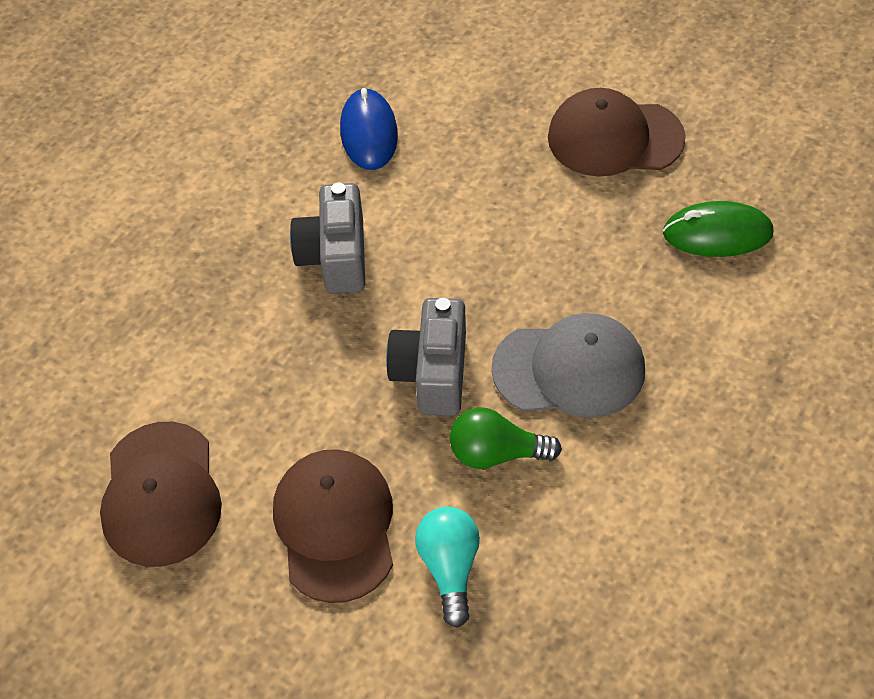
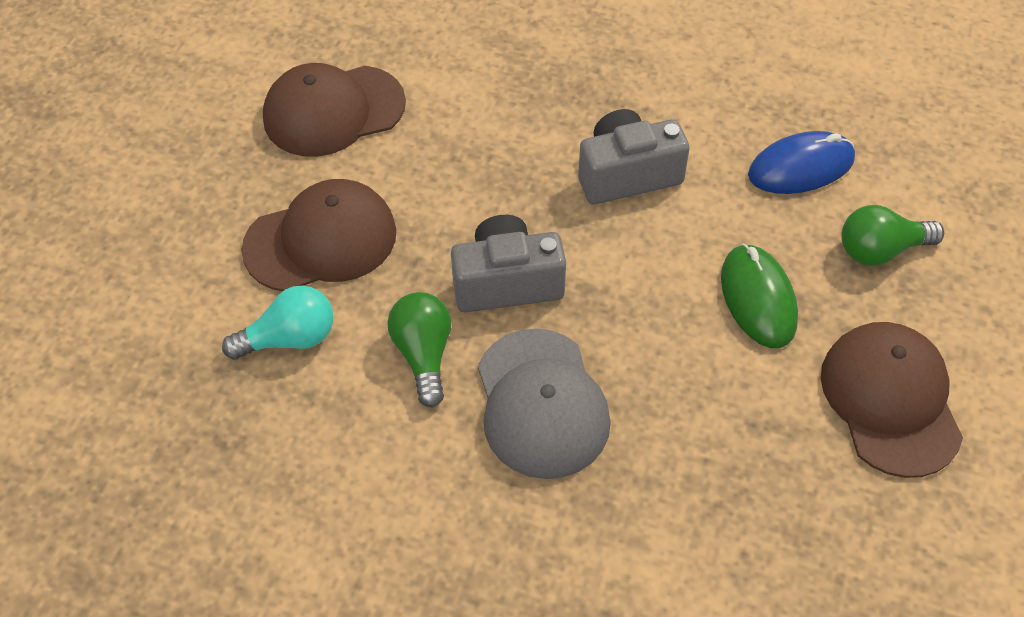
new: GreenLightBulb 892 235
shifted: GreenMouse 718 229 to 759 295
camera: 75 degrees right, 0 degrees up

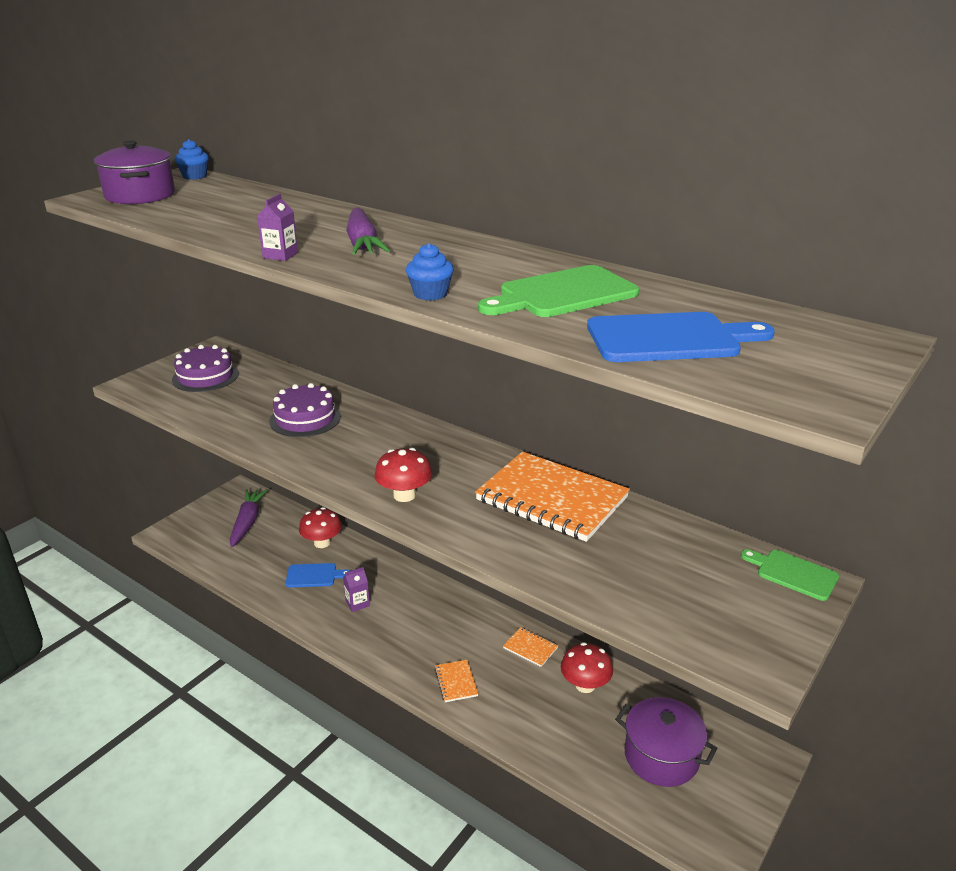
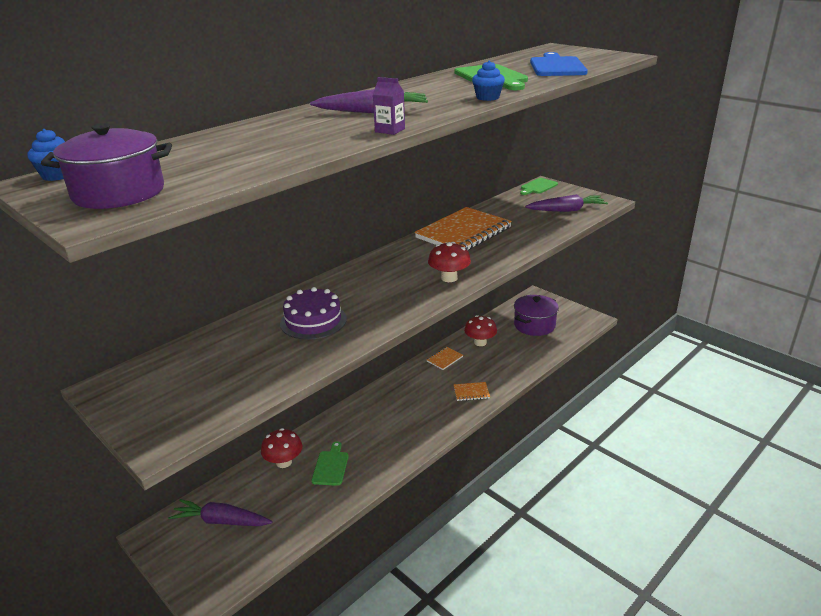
gone: PurpleCake 205 368; PurpleCarton 356 589
new: PurpleCarrot 566 203
repainted: BlueCuttingBoard 318 575 to GreenCuttingBoard 330 463
camera: 80 degrees left, 0 degrees up

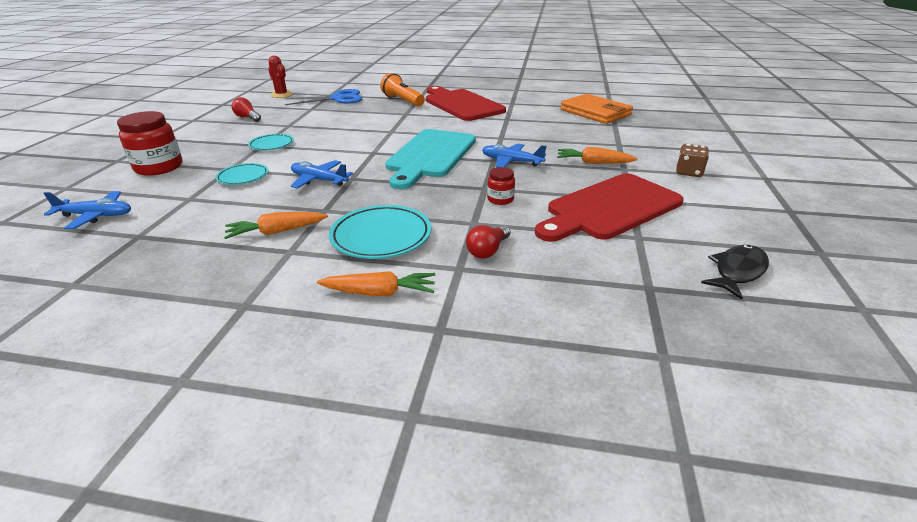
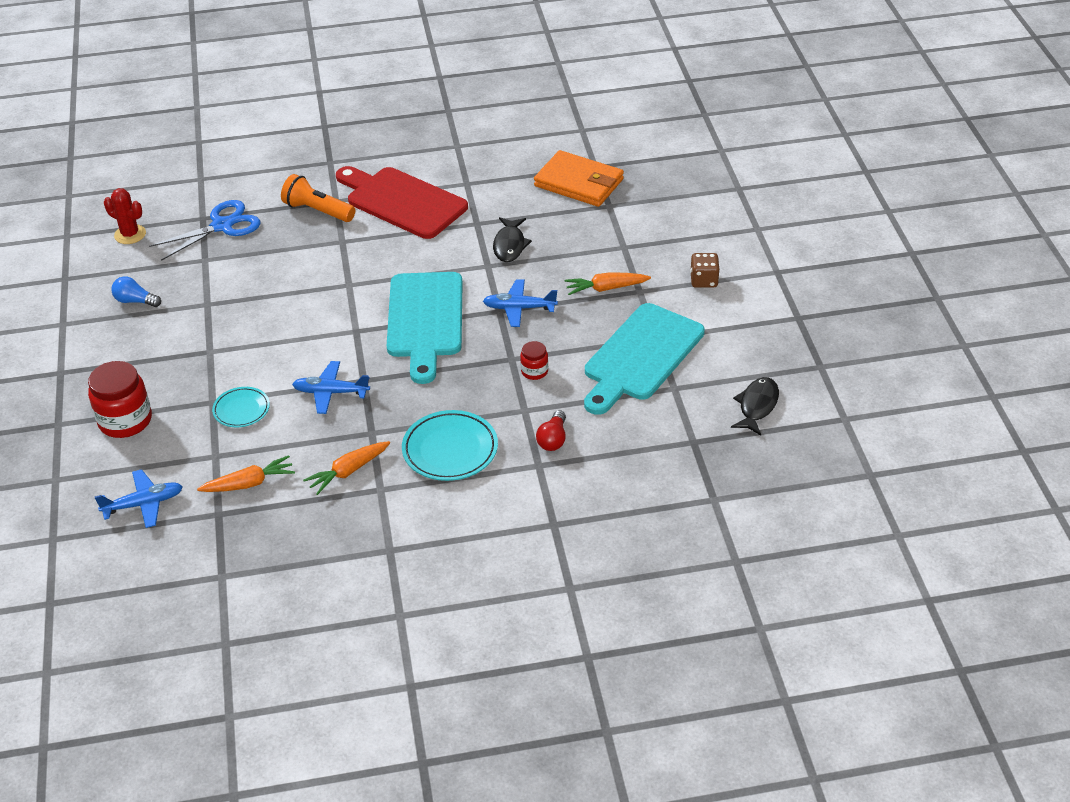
gone: TurquoisePlate 271 142
new: BlackFish 512 239
shifted: OrangeCarrot 376 283 to 246 473
repainted: RedLightBulb 246 109 to BlueLightBulb 136 291; RedCuttingBoard 609 207 to TurquoiseCuttingBoard 644 359
camera: 20 degrees left, 10 degrees up

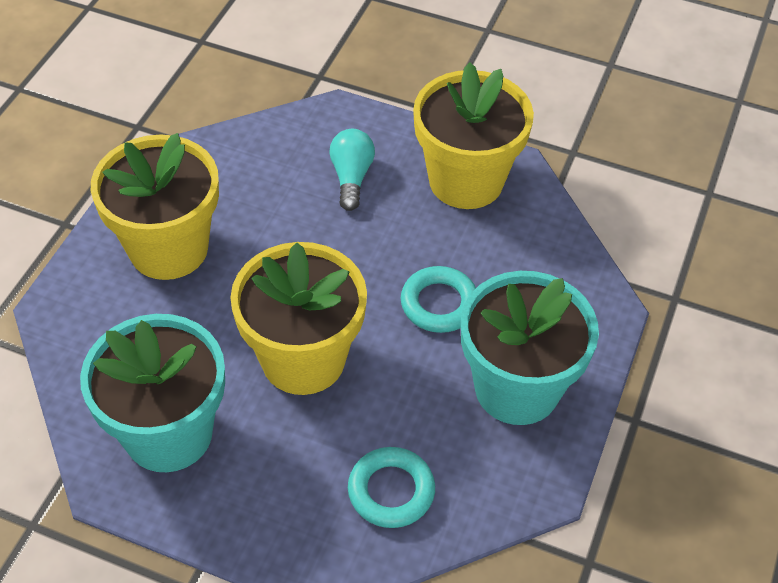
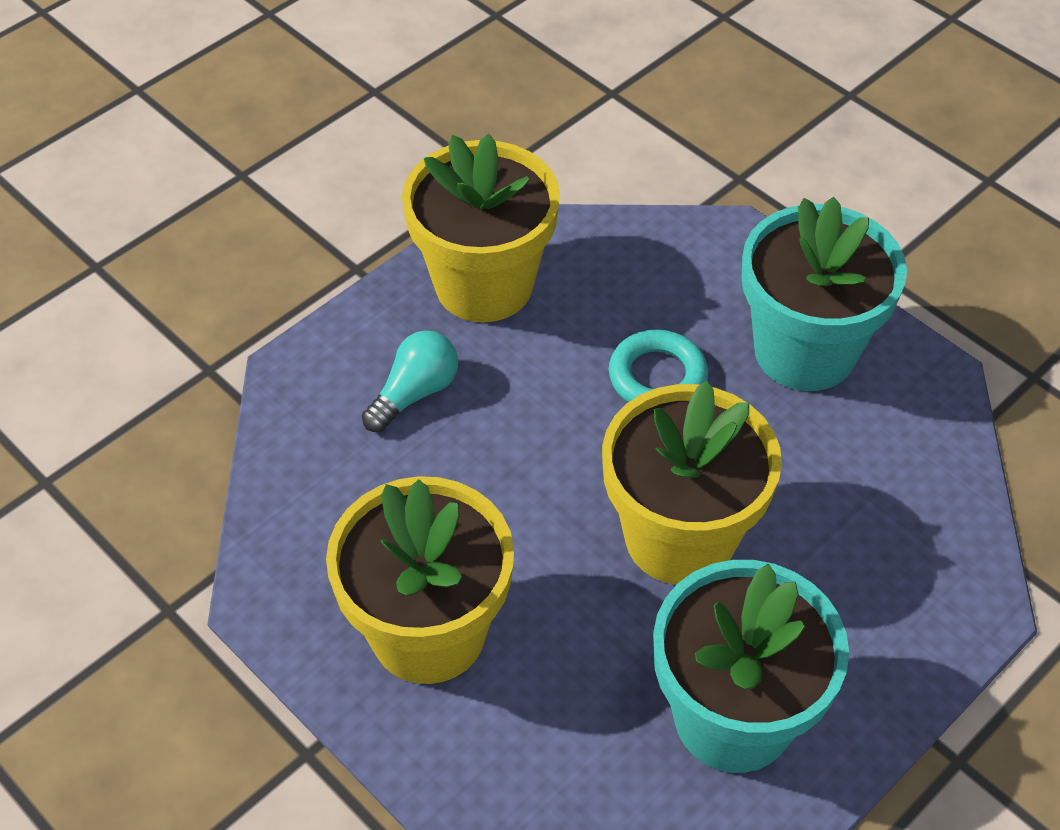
gone: TurquoiseRing 391 487
rotated: TurquoiseLightBulb 352 170 = 410 381 105 degrees clockwise
camera: 65 degrees left, 0 degrees up

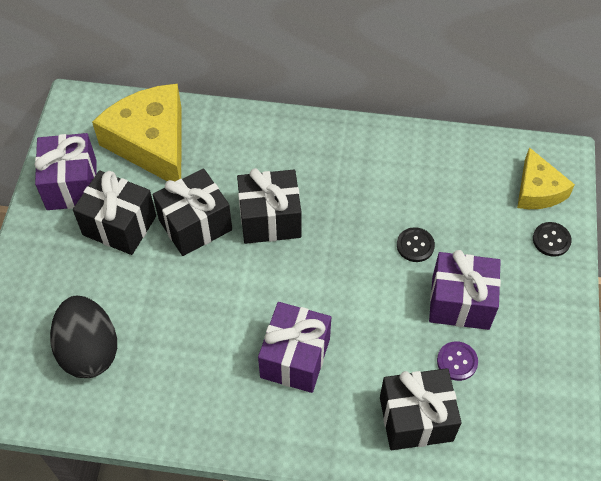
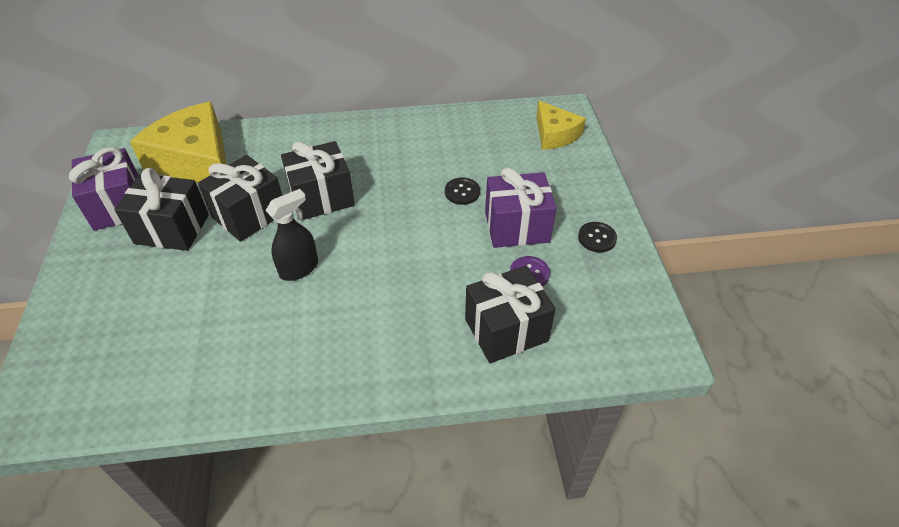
gone: BlackEgg 83 337; PurpleGift 294 347
new: BlackSprayBottle 292 235
shifted: BlackButton 552 239 to 597 237
camera: 15 degrees left, 10 degrees down

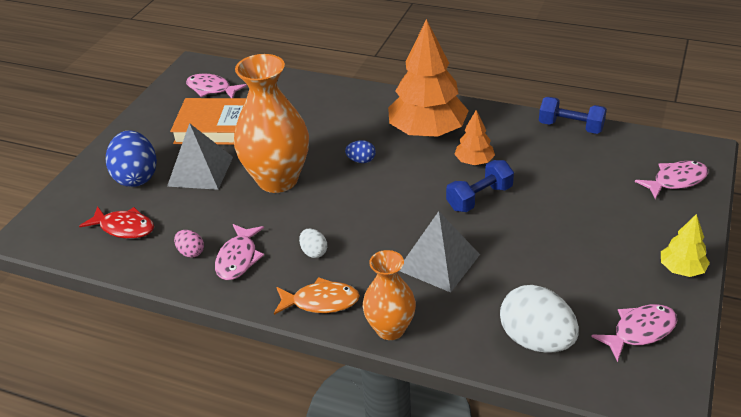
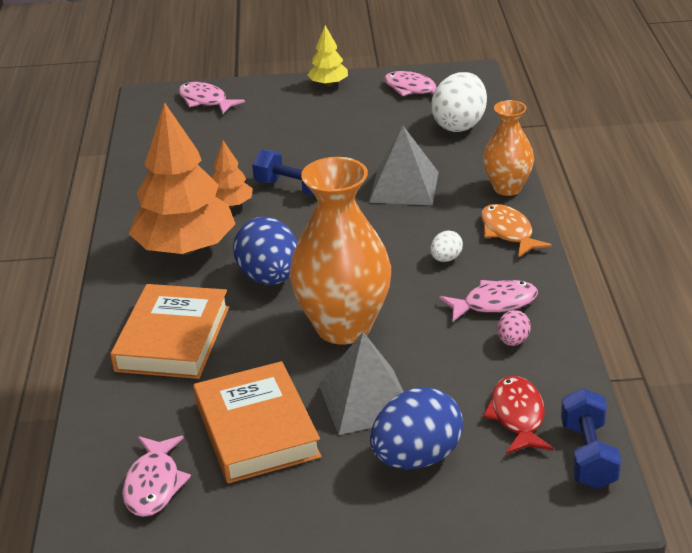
new: OrangeBook 169 331
shifted: BlueDumbbell 573 115 to 591 438
scaled: BlueEgg 360 151 = 265 250 x2.12
camera: 115 degrees left, 5 degrees down

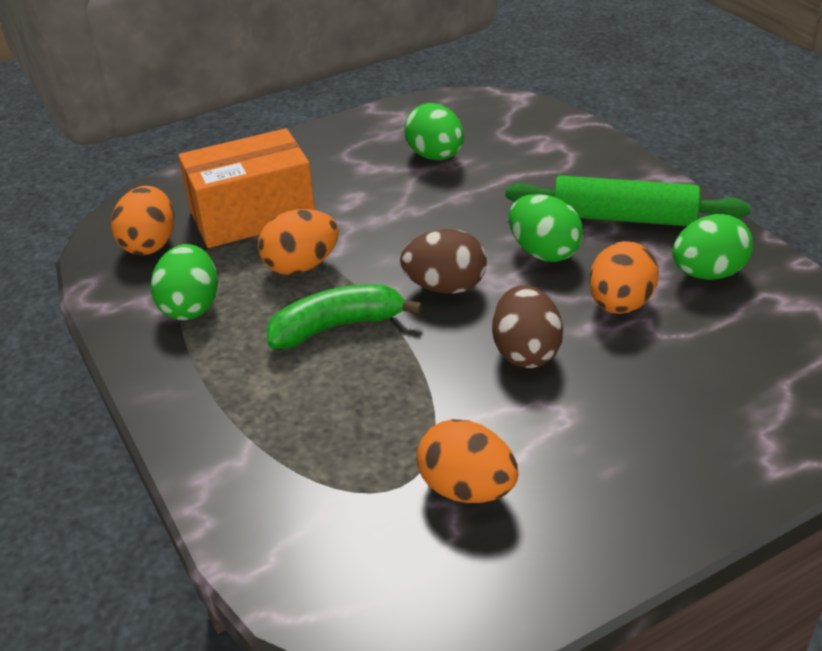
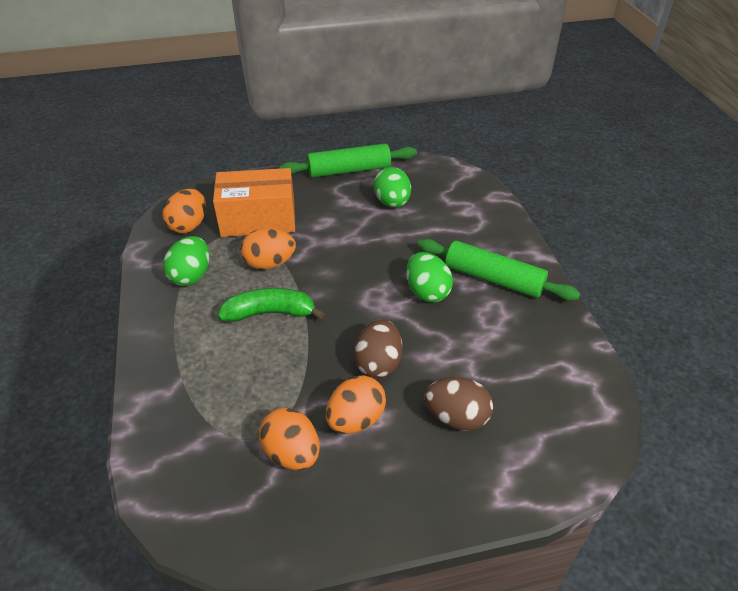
gone: GreenEgg 712 247
new: GreenRollingPin 348 160
shifted: OrangeEgg 624 277 to 356 404; BrownEgg 443 261 to 458 404
camera: 15 degrees right, 5 degrees up

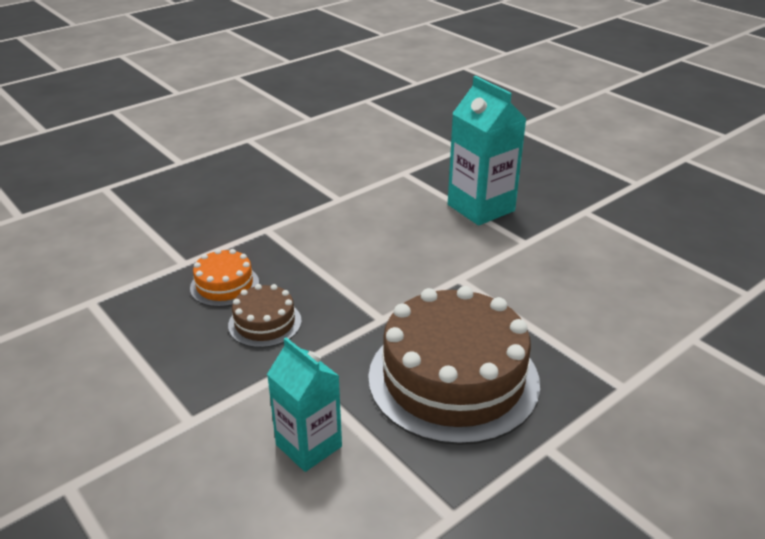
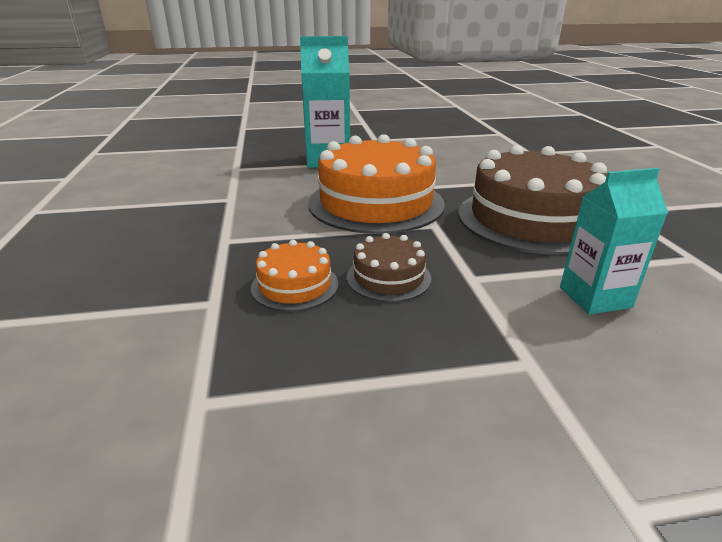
new: OrangeCake 376 184
camera: 60 degrees left, 5 degrees down

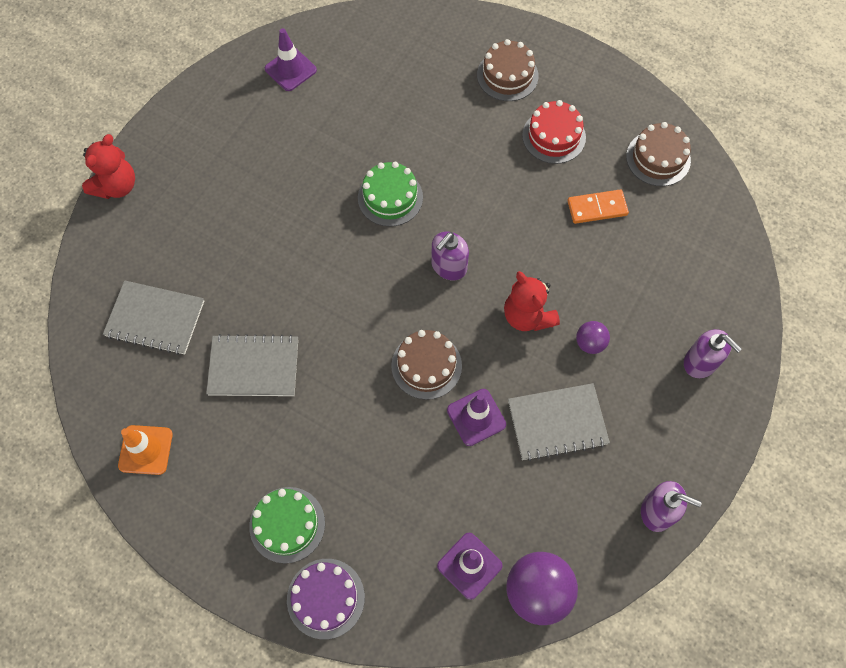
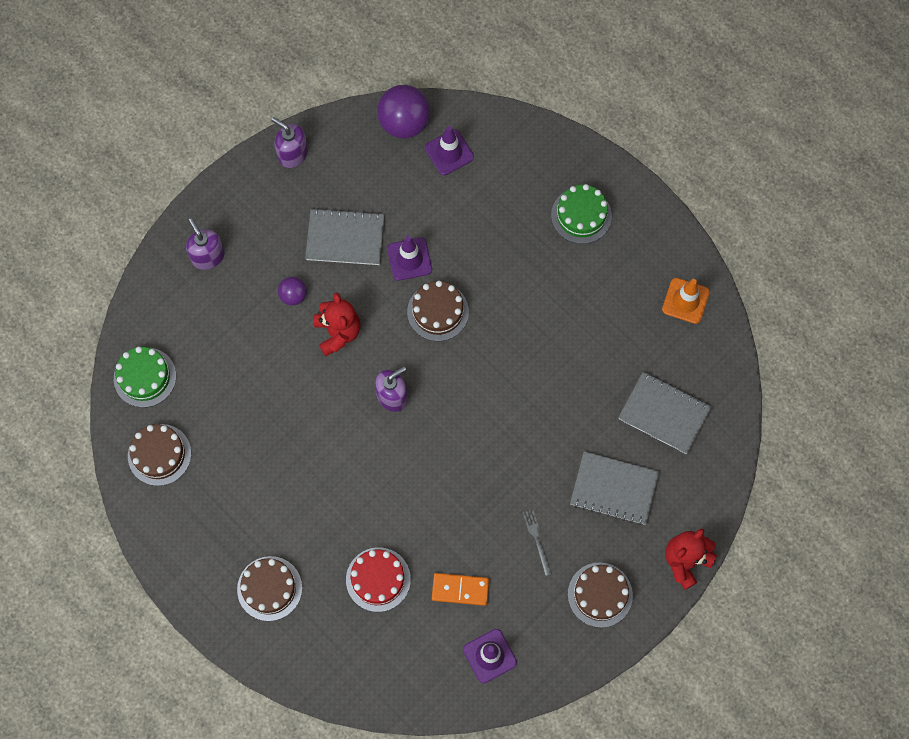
gone: PurpleCake 326 599
new: GreyFork 537 543; BrownCake 600 595
shifted: GreenCake 390 194 to 145 377; RedCake 554 132 to 378 579; OrangeDomino 598 206 to 460 589; GreyNotebook 252 365 to 614 488
camera: 165 degrees left, 5 degrees up

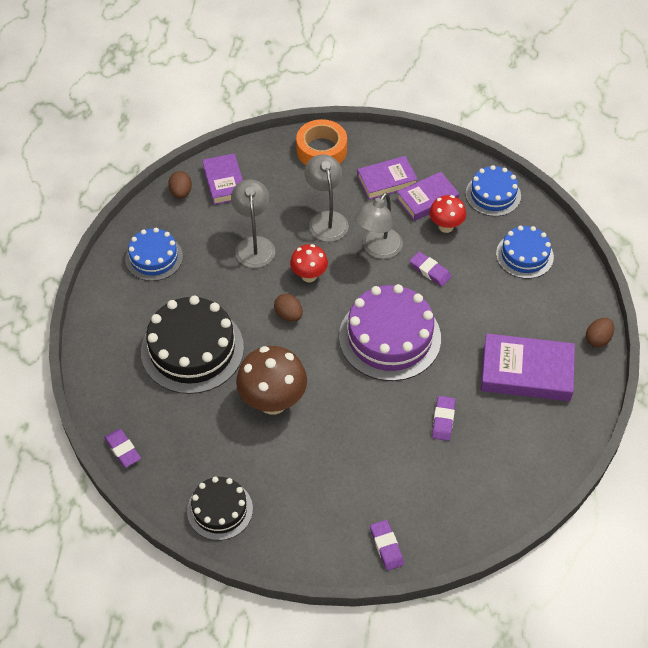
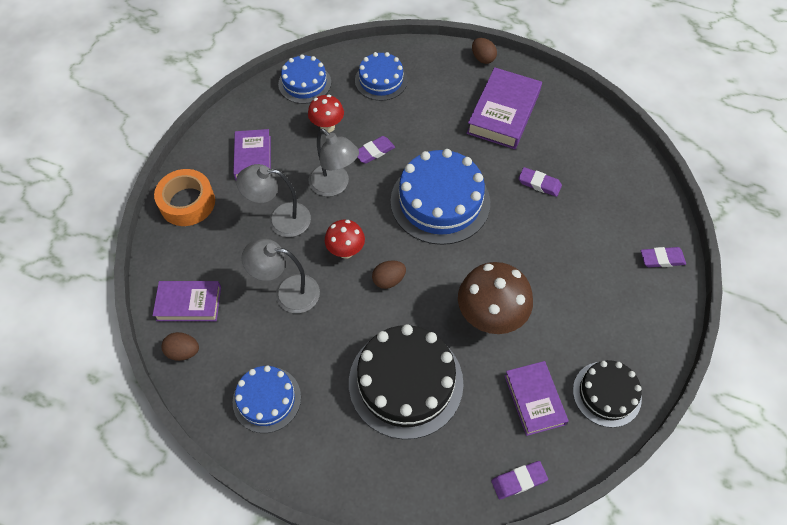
shifted: PurpleBook 427 196 to 536 398
repainted: PurpleCake 390 332 to BlueCake 440 197
camera: 75 degrees left, 5 degrees up

